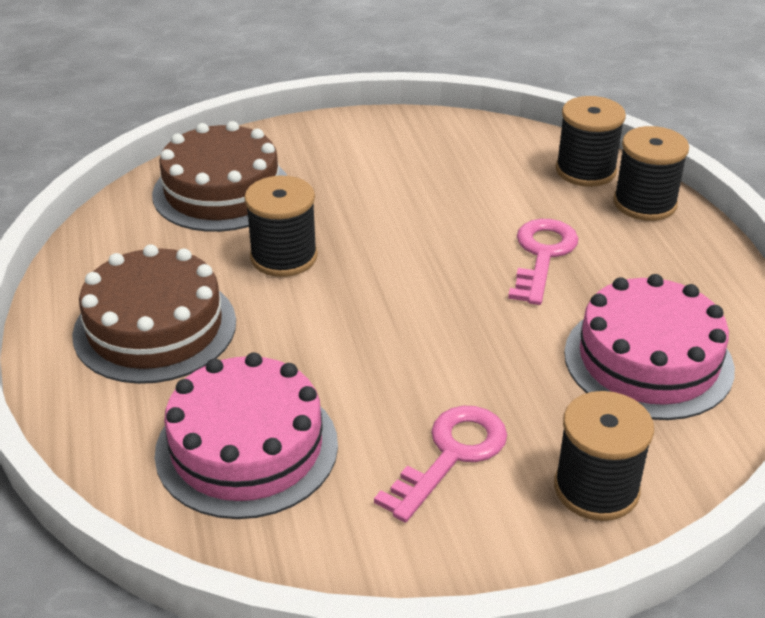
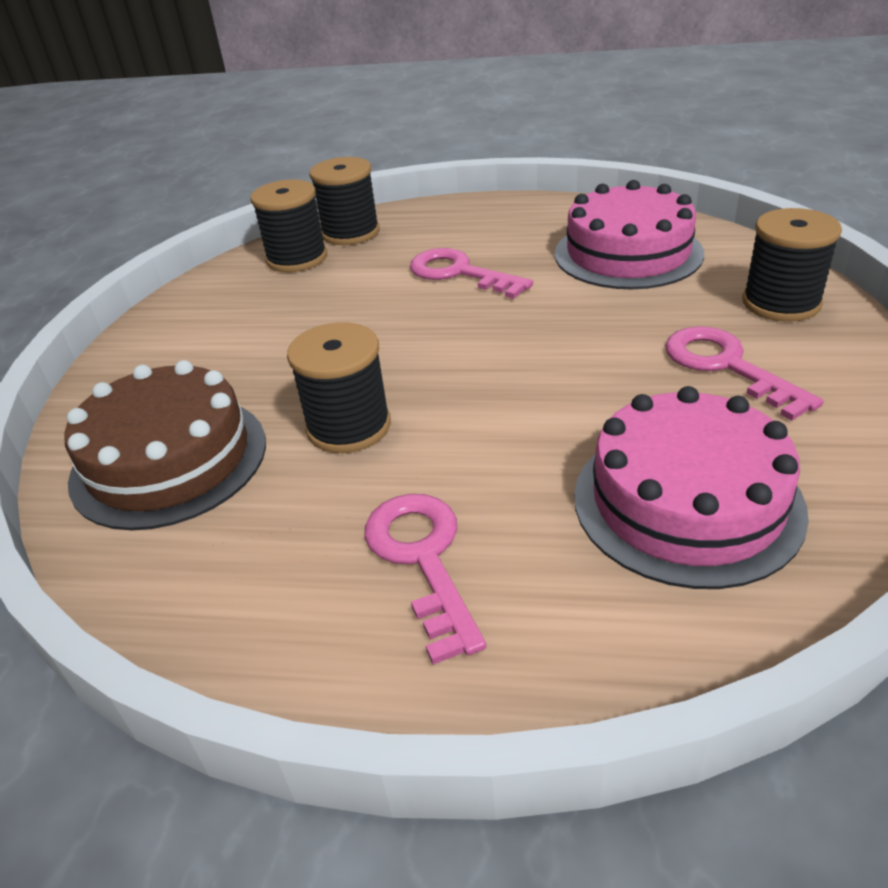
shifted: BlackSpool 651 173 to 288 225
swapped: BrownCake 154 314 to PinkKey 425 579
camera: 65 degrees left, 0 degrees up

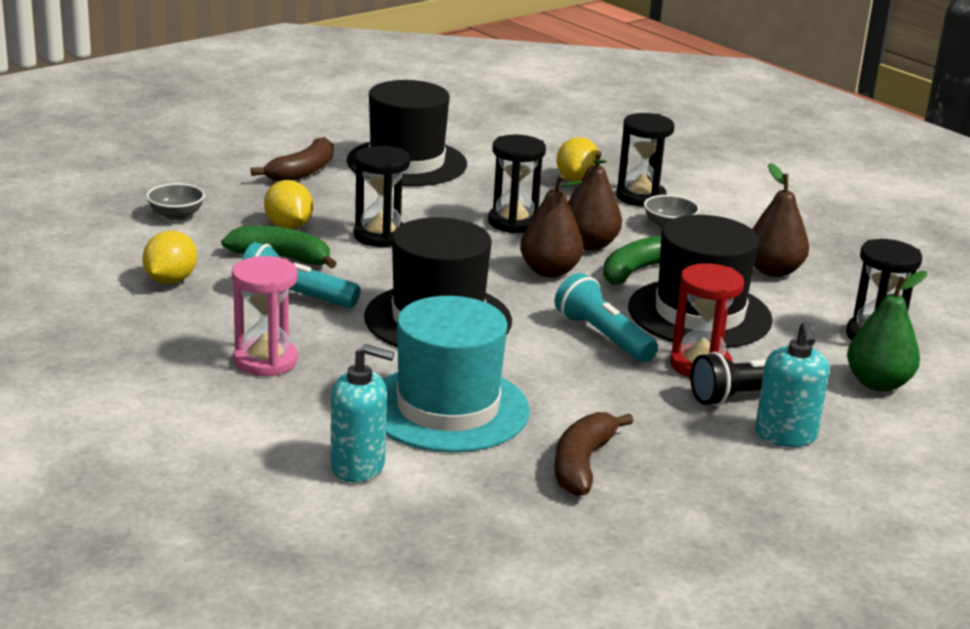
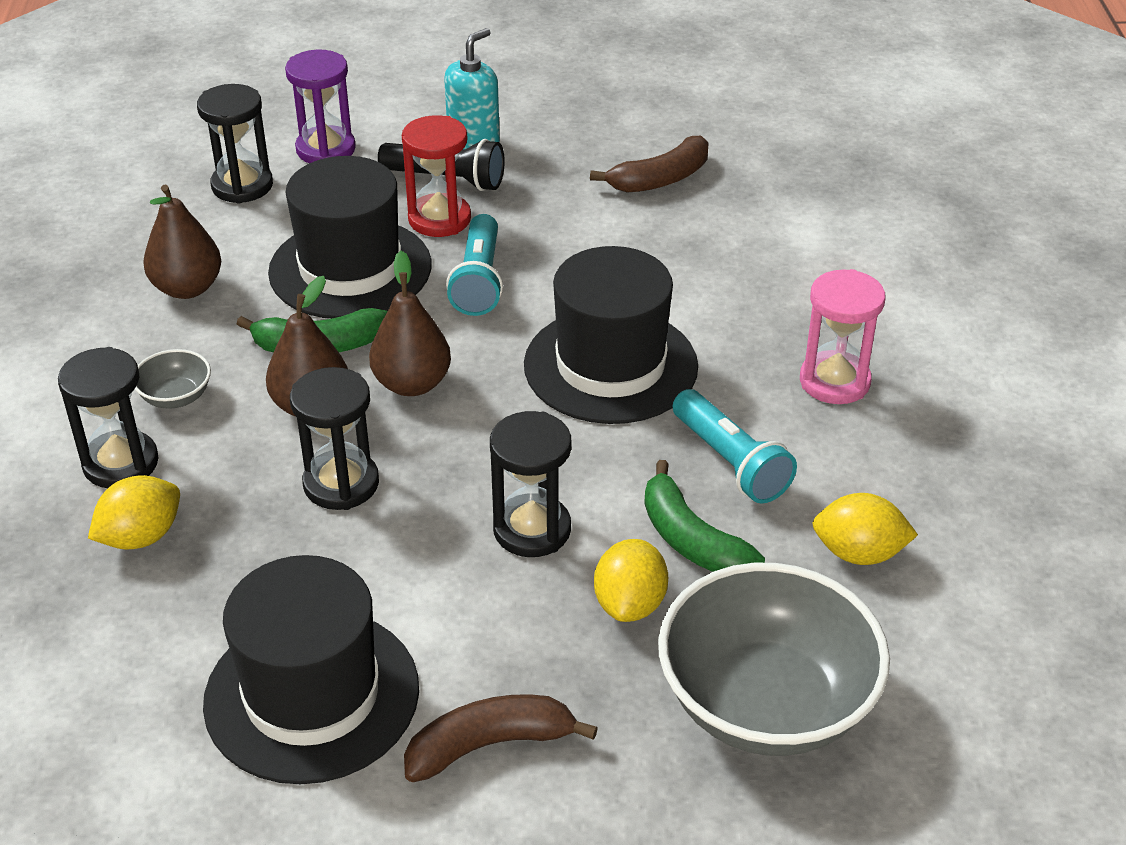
gone: TurquoiseSoapDispenser 362 413; TurquoiseHat 456 374
swapped: GreenPear 887 331 to PurpleHourglass 320 106
rotated: YellowLemon 169 257 = 865 529 45 degrees clockwise
scaled: GreyBowl 175 201 = 774 659 x2.38
camera: 140 degrees left, 15 degrees up

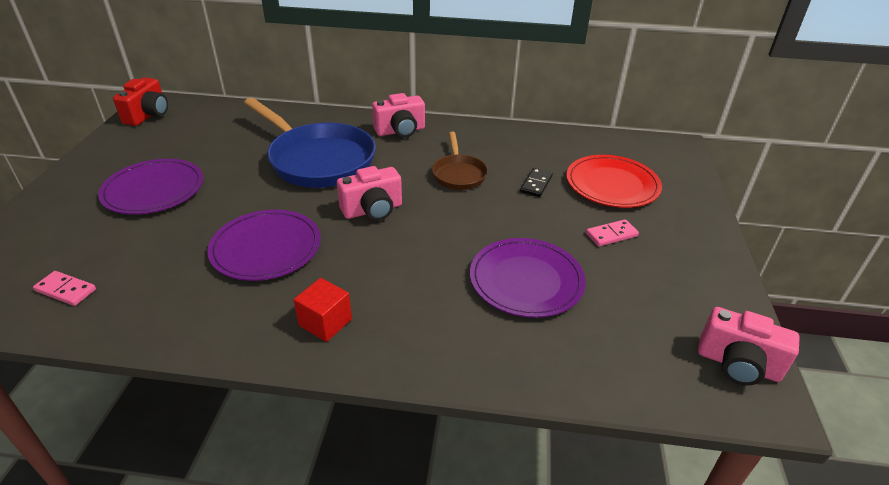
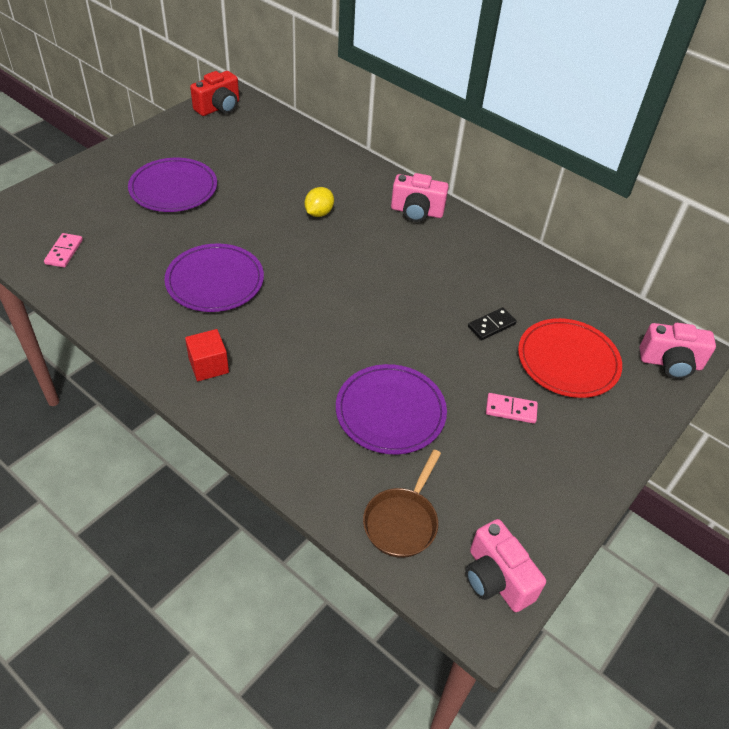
shifted: BrownPan 460 161 to 402 504; PinkCamera 369 193 to 678 351
swapped: BluePan 310 143 to YellowLemon 319 202
rotated: PinkDomino 64 288 = 63 250 45 degrees clockwise
camera: 30 degrees right, 10 degrees up

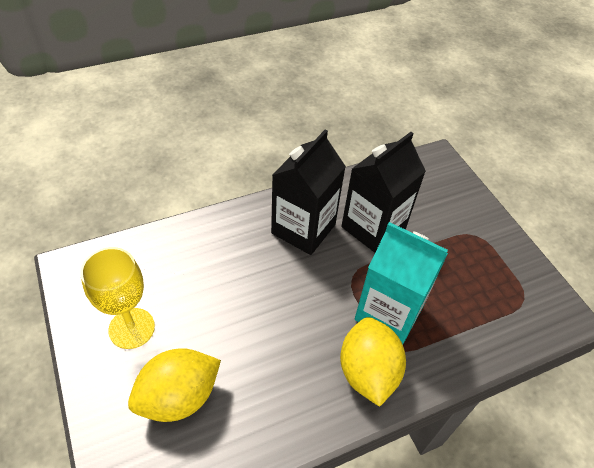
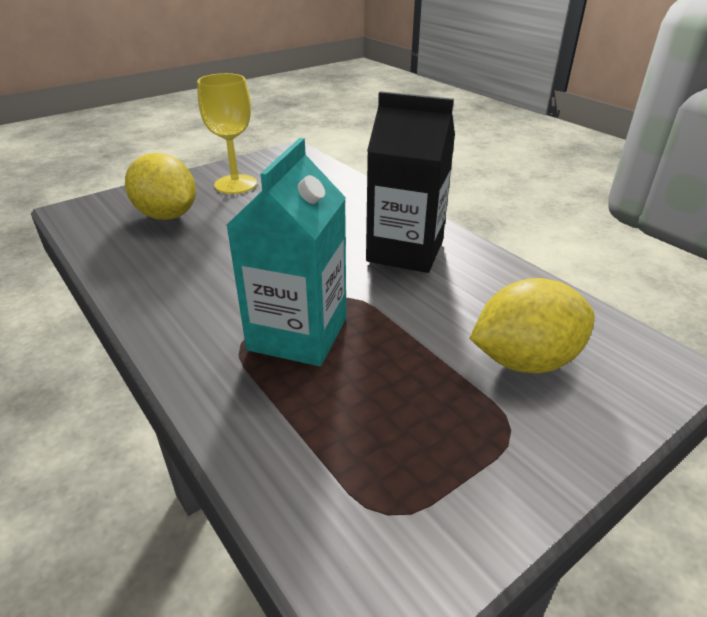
gone: BlackCarton 383 192
shifted: YellowLemon 373 362 to 532 325
camera: 80 degrees right, 15 degrees down

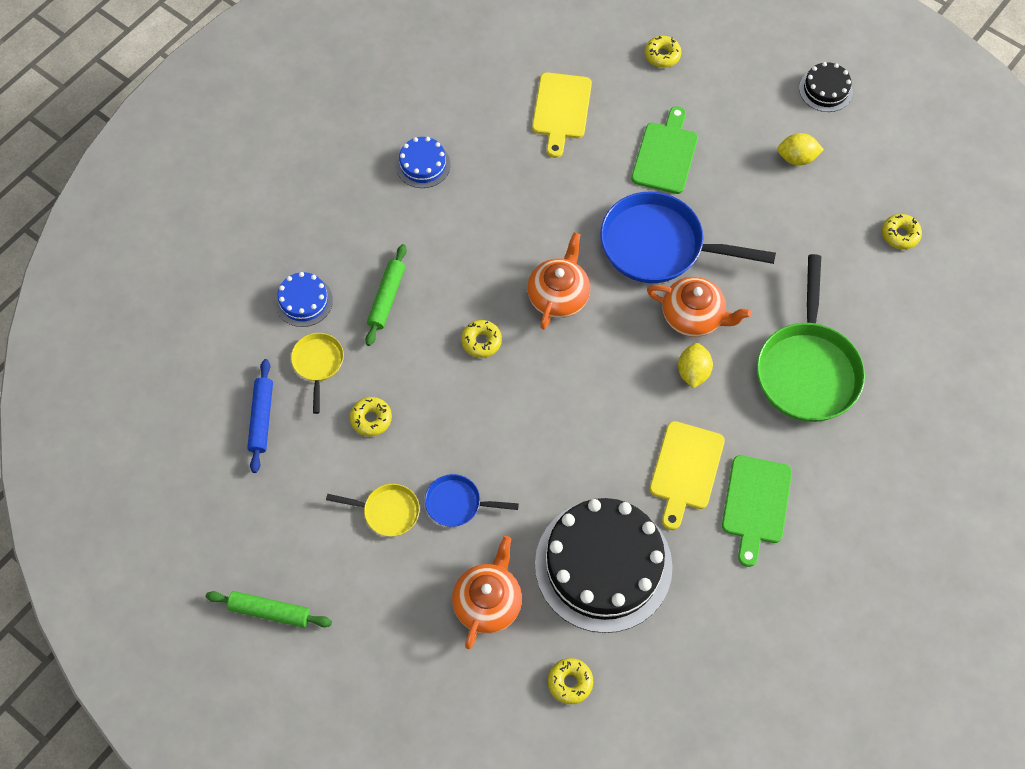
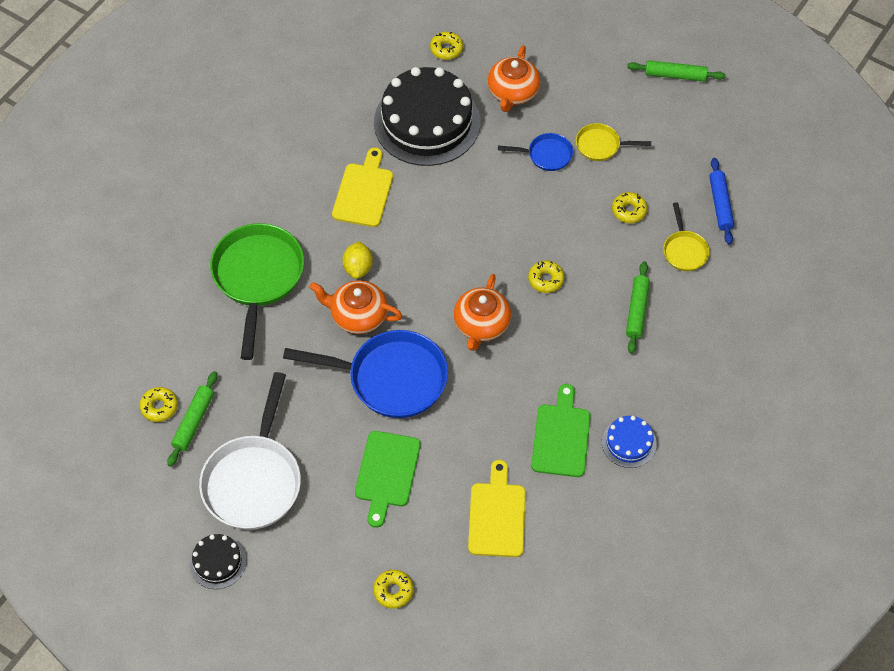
gone: BlueCake 304 299
new: GreenRollingPin 192 419
shifted: GreenCuttingBoard 757 511 to 561 430
swapped: YellowLemon 800 149 to WhitePan 250 451
camera: 175 degrees right, 5 degrees down

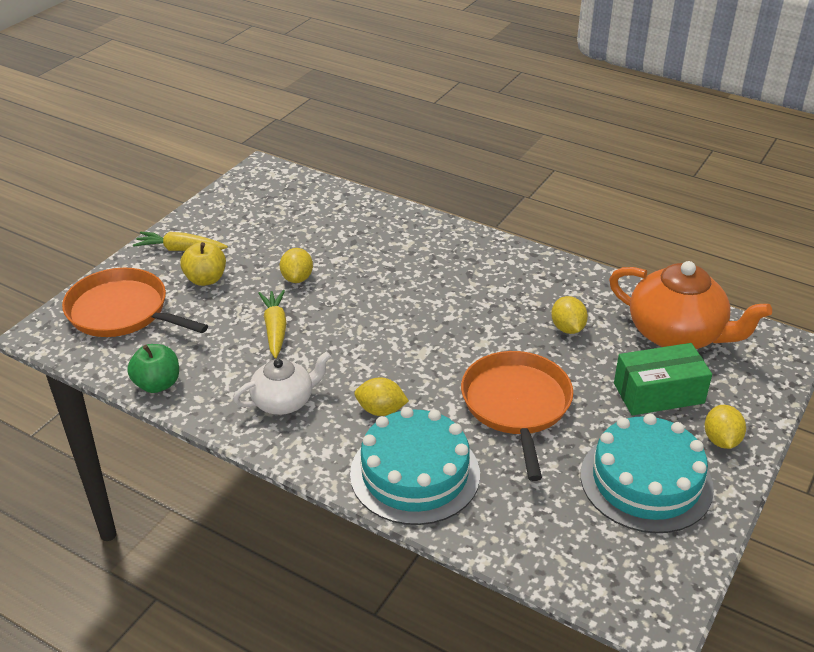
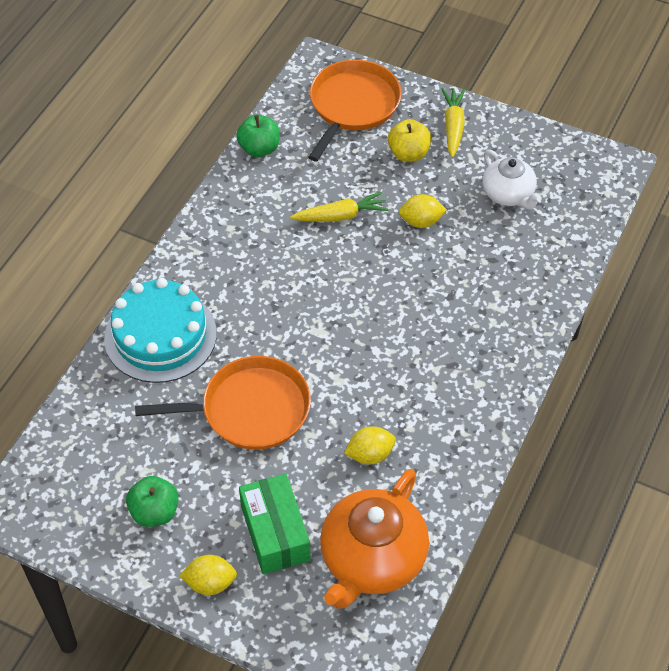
gone: YellowLemon 381 396
shifted: WhiteTeapot 282 383 to 512 179
swapped: TurquoiseCake 647 473 to GreenApple 152 501
camera: 85 degrees right, 15 degrees up

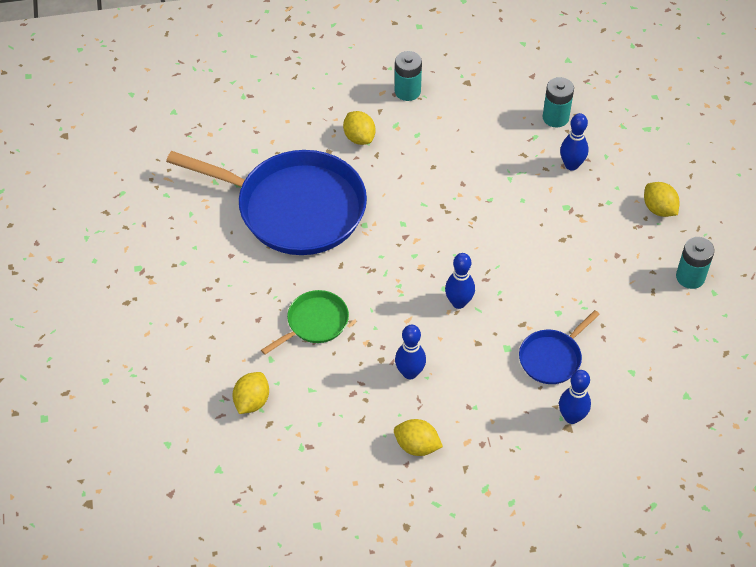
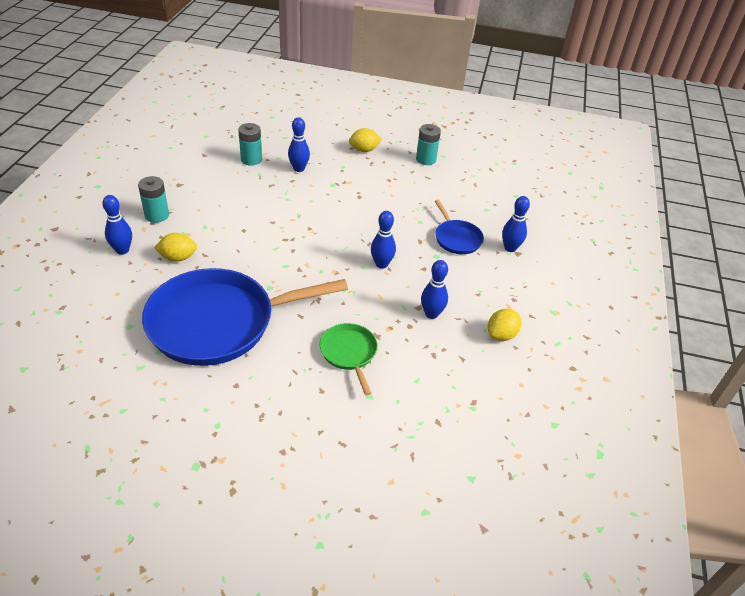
gone: YellowLemon 251 393
new: BlueBowlingPin 117 225
rotated: BluePan 266 202 = 245 317 150 degrees counterclockwise
camera: 70 degrees left, 10 degrees down

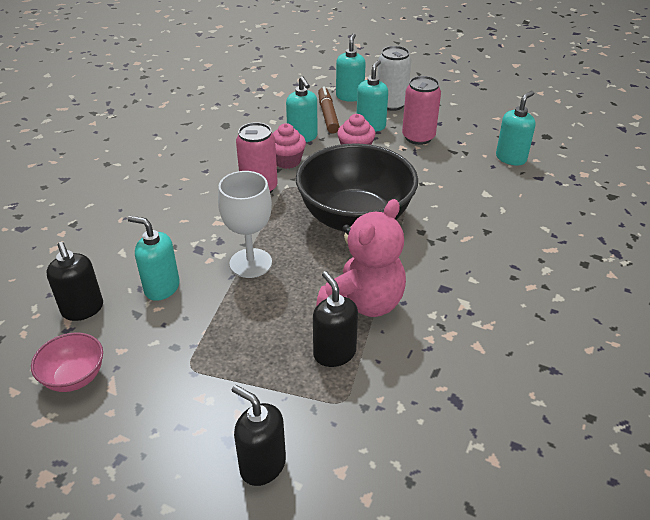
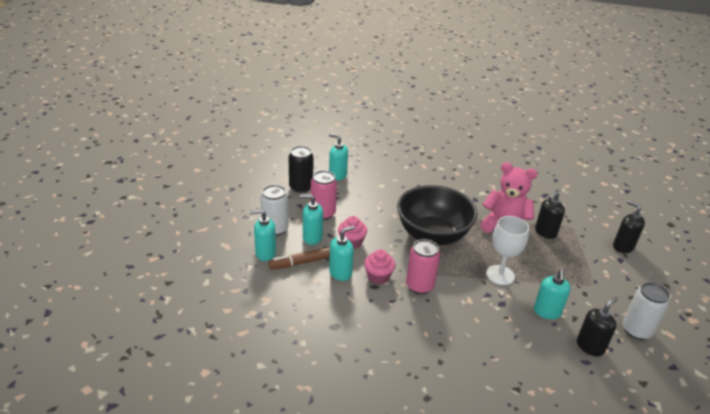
new: BlackCan 301 169
swapped: PinkBowl 67 362 to WhiteCan 646 311
rotated: BlackSoapDispenser 259 435 = 629 226 120 degrees clockwise
camera: 105 degrees left, 5 degrees down

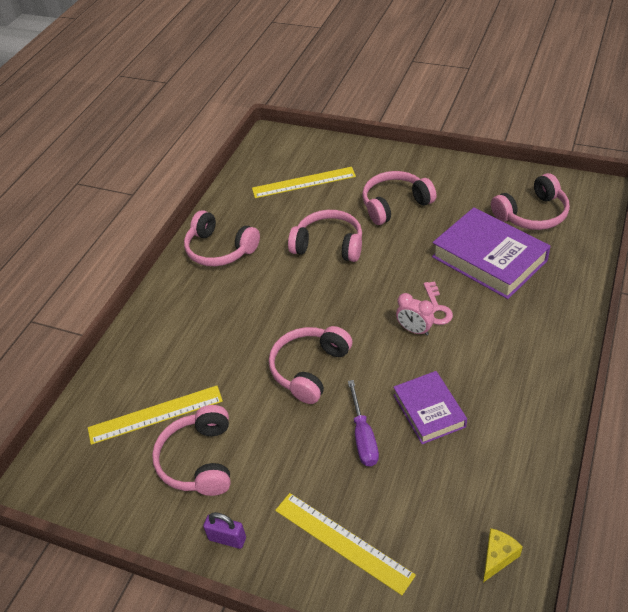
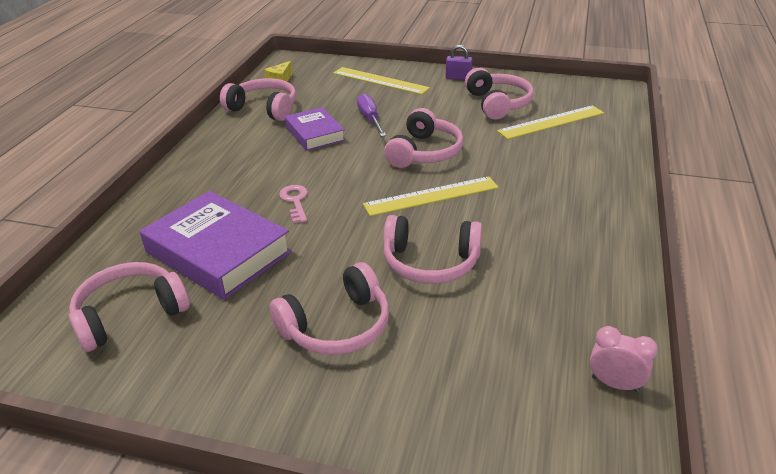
shifted: PinkHeadphones 222 238 to 258 99; YellowRuler 304 182 to 431 196; PinkClock 415 314 to 624 359
camera: 170 degrees right, 10 degrees down

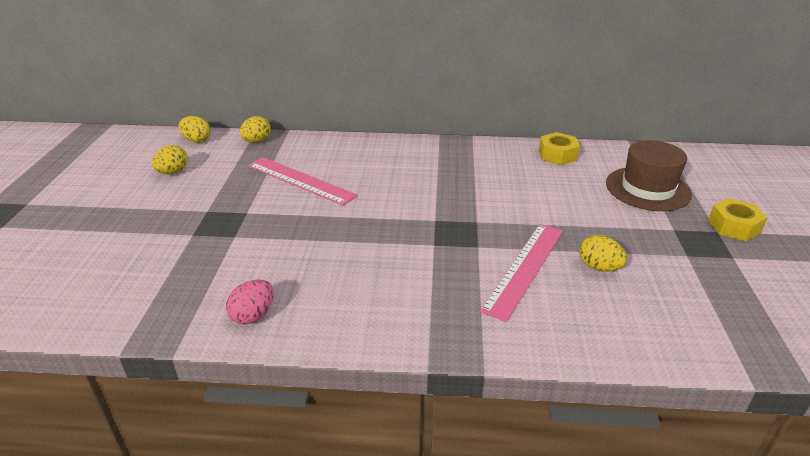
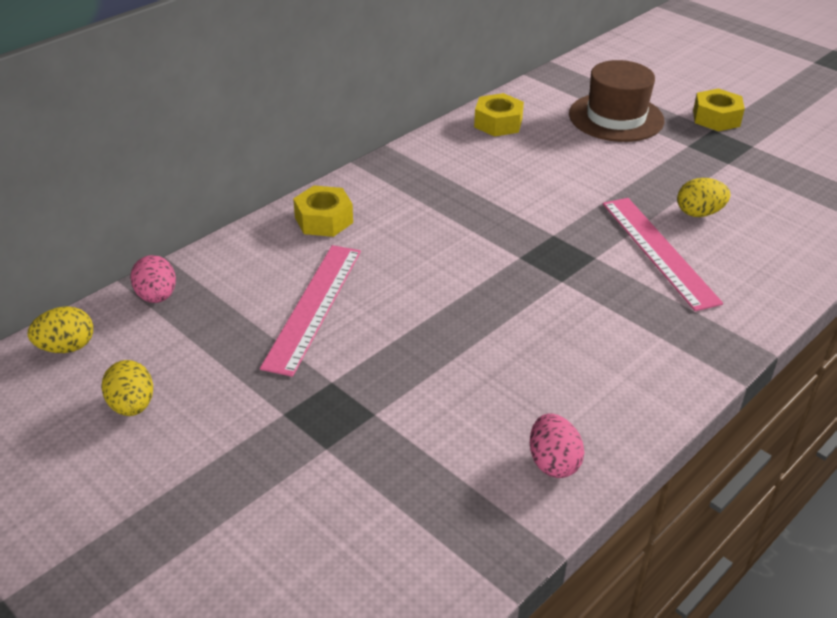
new: YellowNut 323 211
repainted: YellowEgg 255 129 to PinkEgg 153 279
rotated: PinkRuler 303 181 = 310 311 60 degrees counterclockwise
camera: 50 degrees left, 5 degrees up

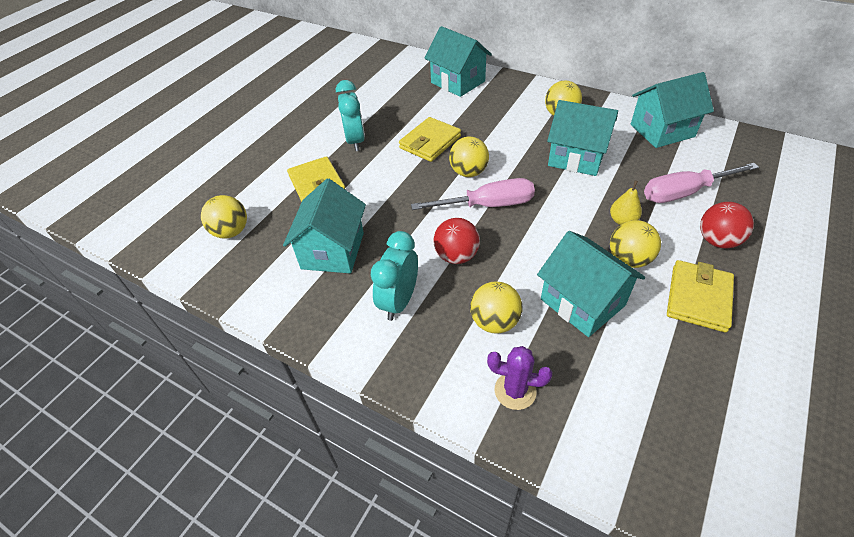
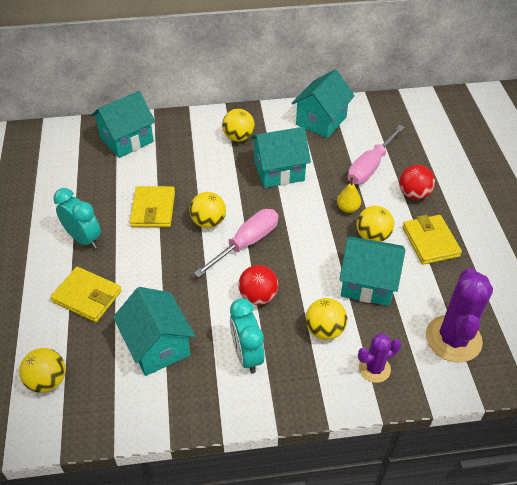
new: PurpleCactus 459 315
rotated: TurquoiseHouse 458 61 = 123 124 45 degrees counterclockwise
camera: 40 degrees left, 0 degrees up

